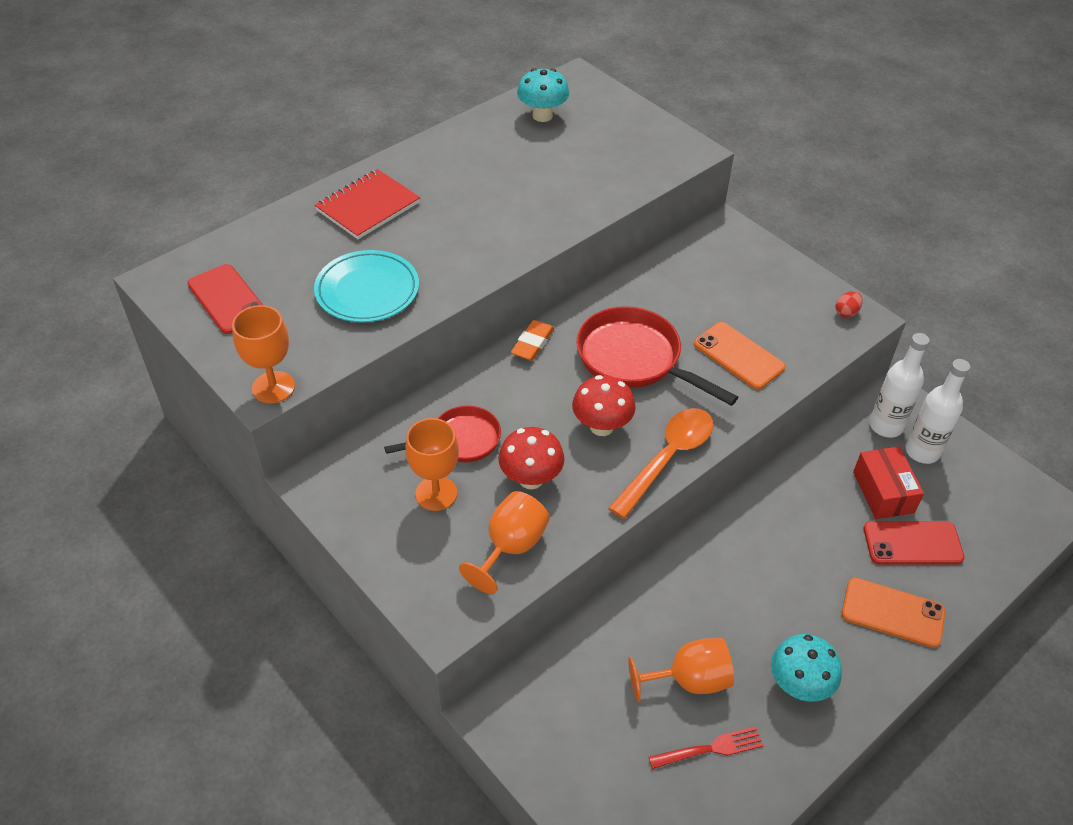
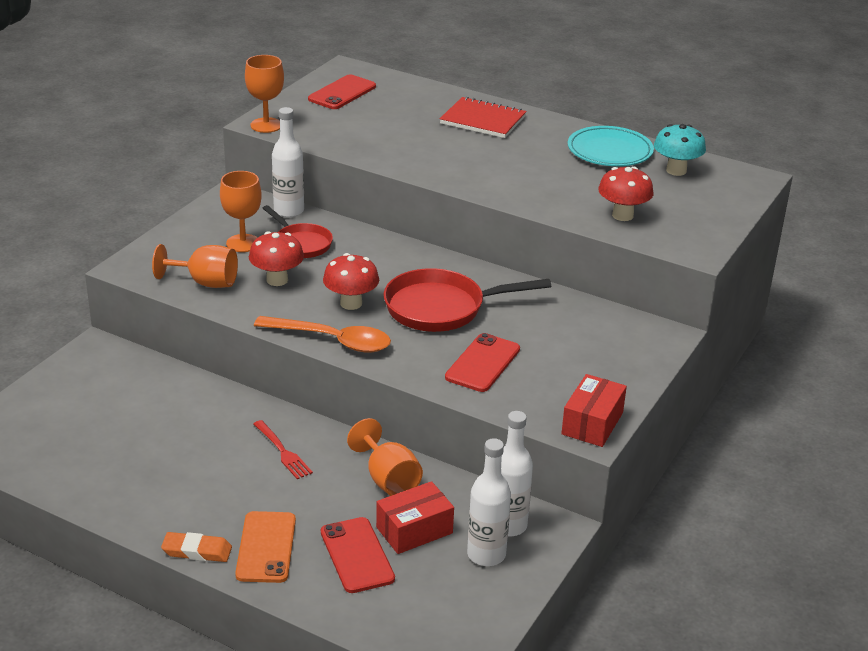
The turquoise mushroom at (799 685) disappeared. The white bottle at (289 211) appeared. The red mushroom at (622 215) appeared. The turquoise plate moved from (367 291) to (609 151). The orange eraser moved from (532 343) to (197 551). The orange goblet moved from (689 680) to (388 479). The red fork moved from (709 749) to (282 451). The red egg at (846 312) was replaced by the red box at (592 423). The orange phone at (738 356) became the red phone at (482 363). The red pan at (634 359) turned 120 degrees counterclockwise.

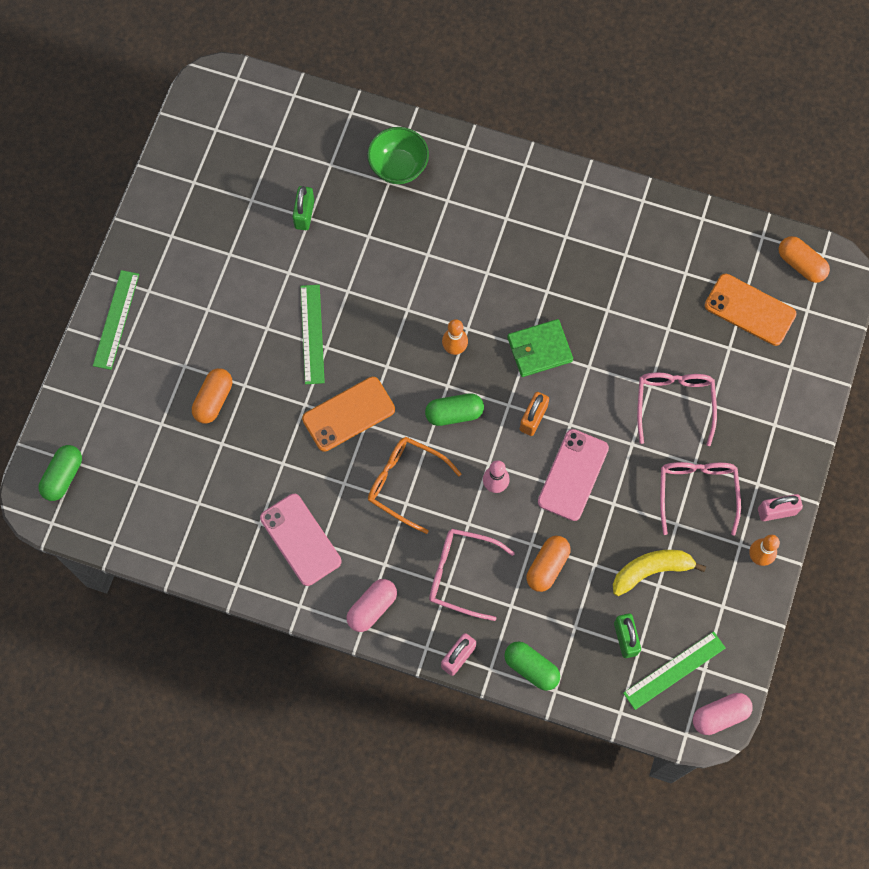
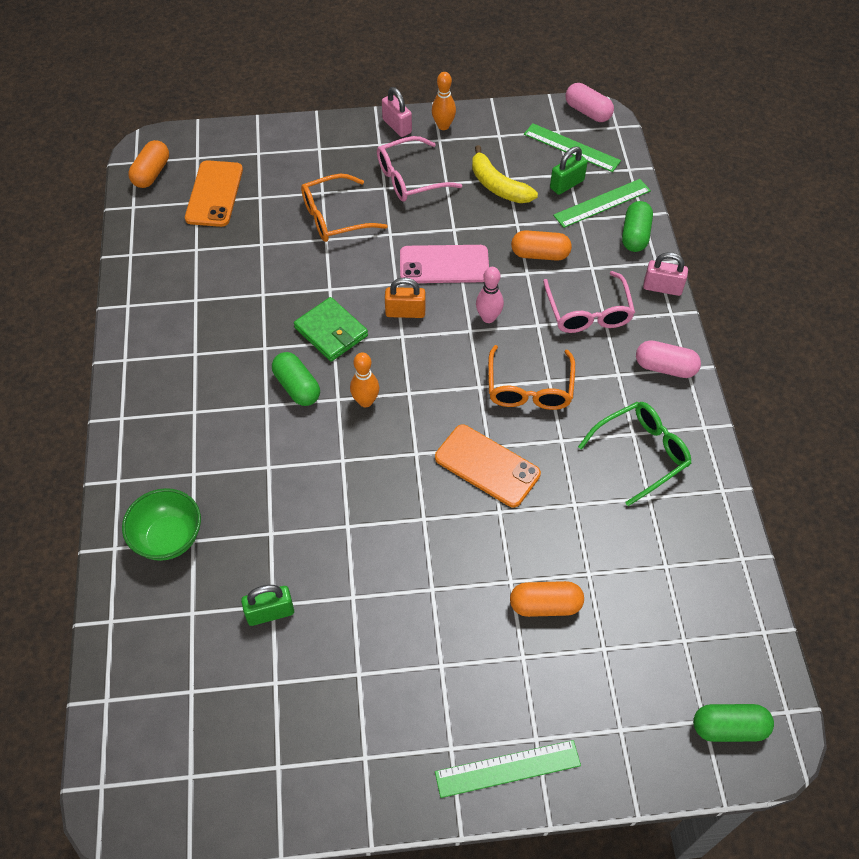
The green ruler moved from (312 334) to (602 203). The green capsule moved from (454 413) to (297 387). The pink phone at (300 539) was replaced by the green glasses at (641 453). The pink glasses at (674 403) became the orange glasses at (334 217).

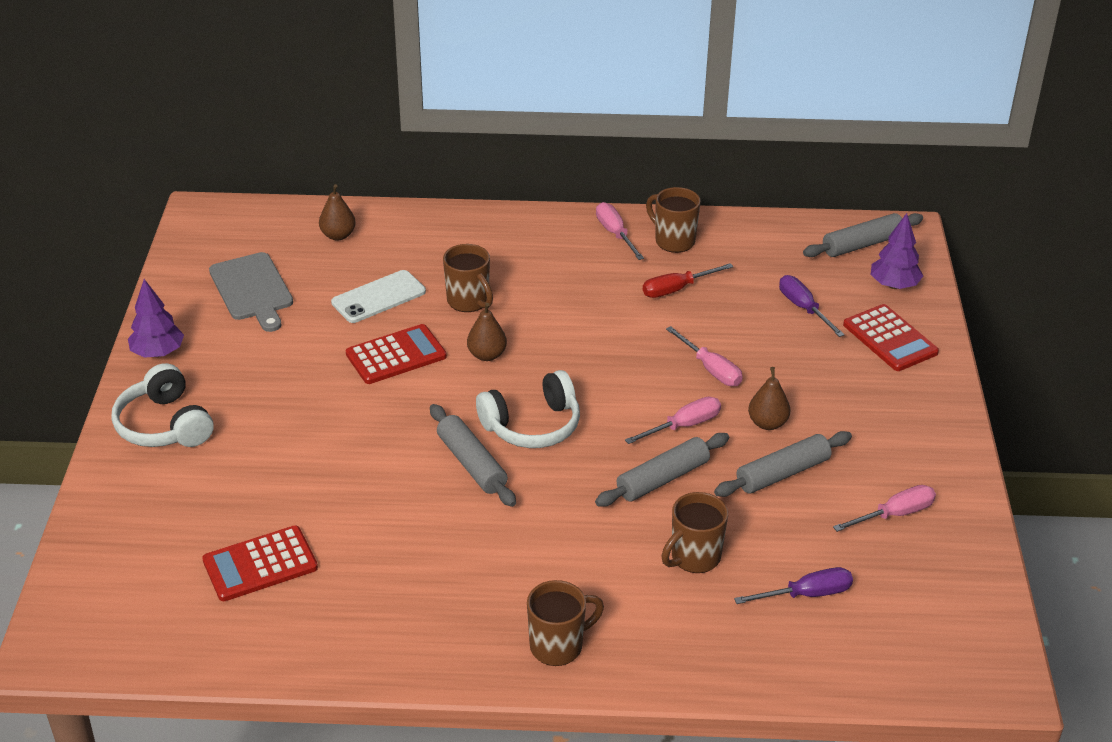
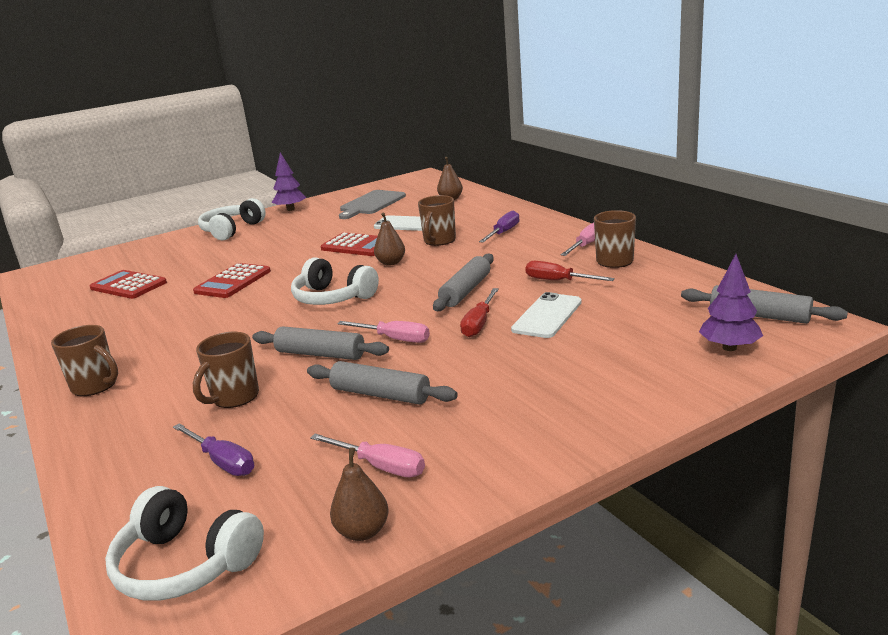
The white headphones at (185 564) appeared. The white phone at (547 316) appeared. The grey rolling pin moved from (472 464) to (466 291). The brown pear moved from (767 423) to (362 531). The purple screwdriver moved from (803 308) to (503 233). The red calculator moved from (890 339) to (233 282). The pink screwdriver at (710 369) became the red screwdriver at (479 323). The brown mug at (694 557) turned 75 degrees counterclockwise.

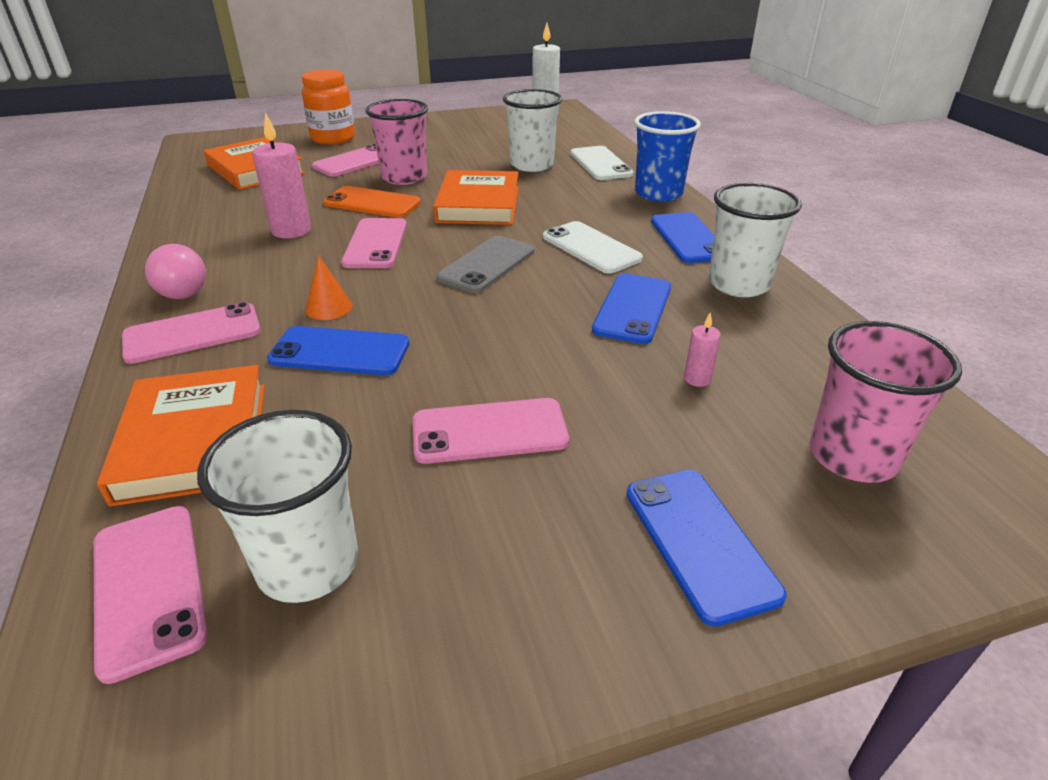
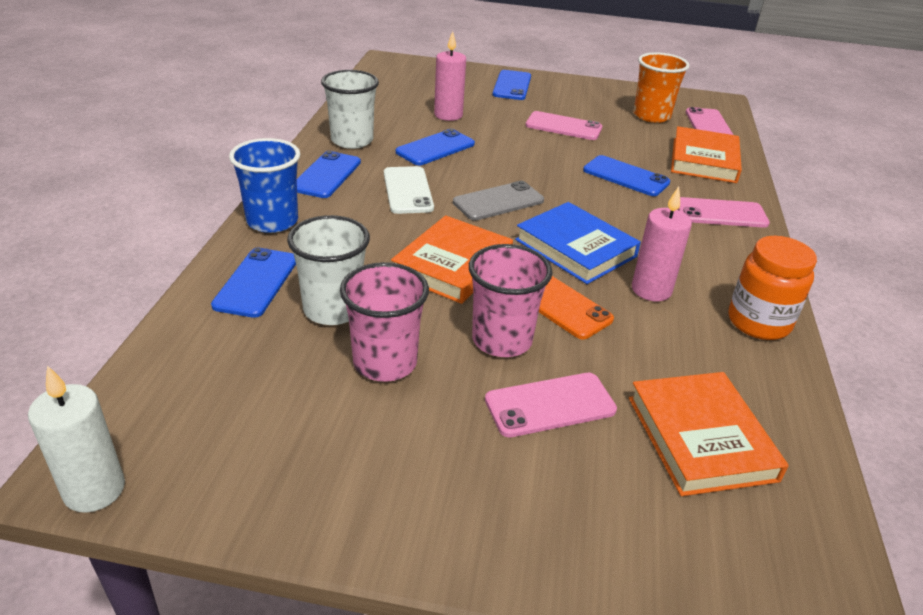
The pink light bulb at (180 290) disappeared. The orange cone at (329 307) disappeared. The orange jar moved from (333 138) to (758 322). The pink cup moved from (852 456) to (385 362). The pink phone at (376 244) was replaced by the blue book at (575 248). The white cup at (308 564) became the orange cup at (651 116). The white phone at (600 164) became the blue phone at (256 282). The pink candle at (697 379) changed to 2.04 times the size.

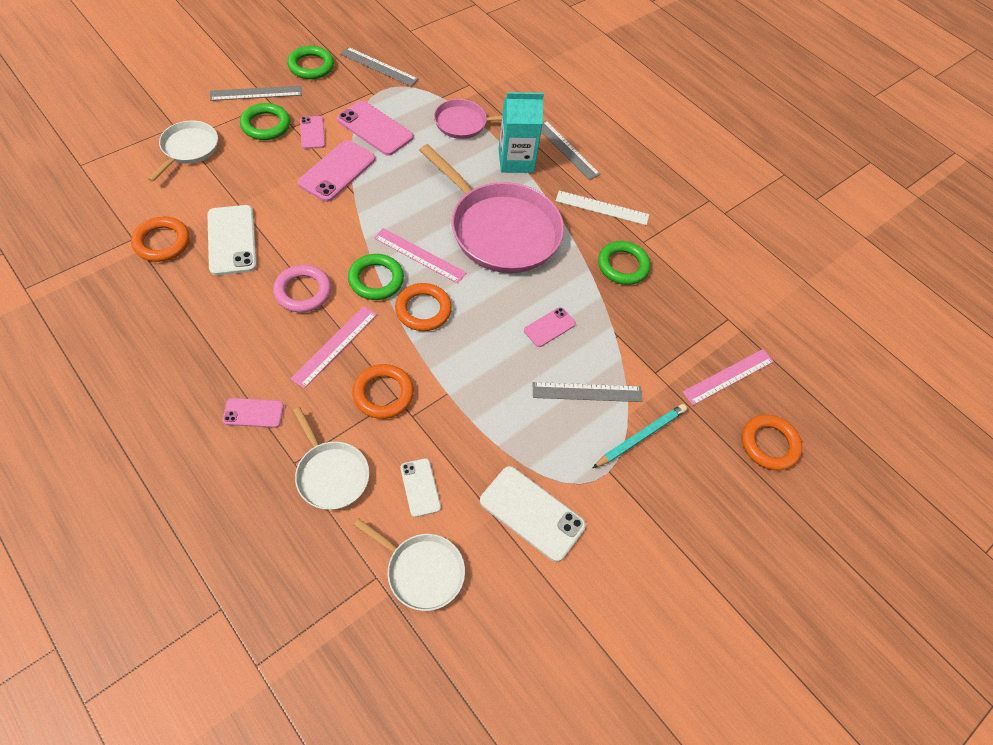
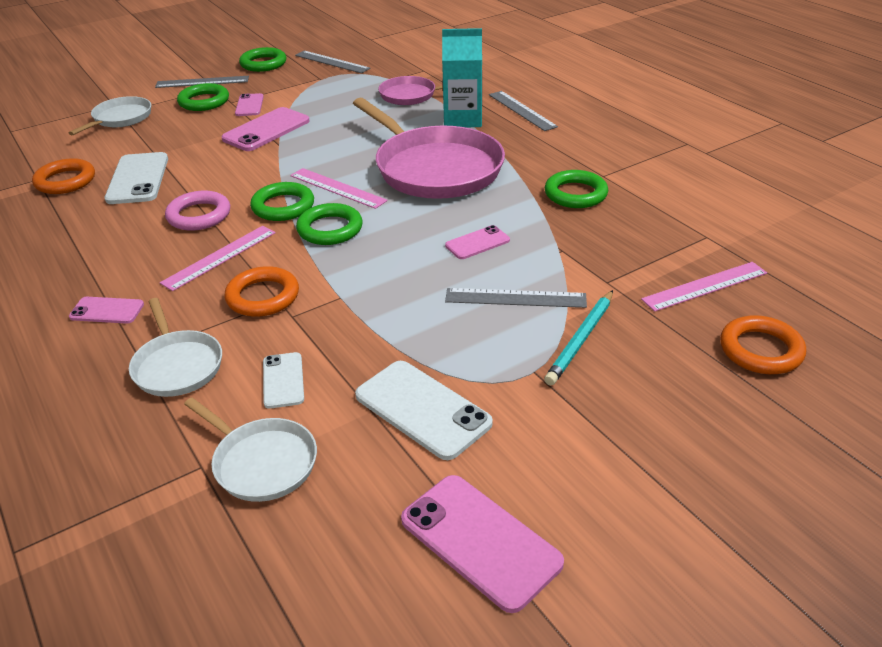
The white ruler at (602 208) disappeared. The pink phone moved from (375 128) to (480 541). The orange ring at (423 310) became the green ring at (330 229). The turquoise pencil at (640 437) turned 150 degrees clockwise.

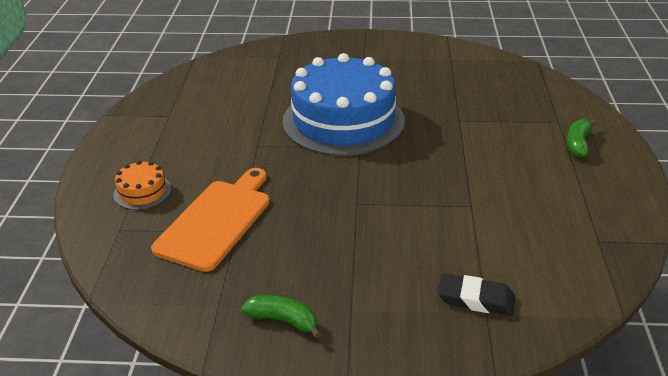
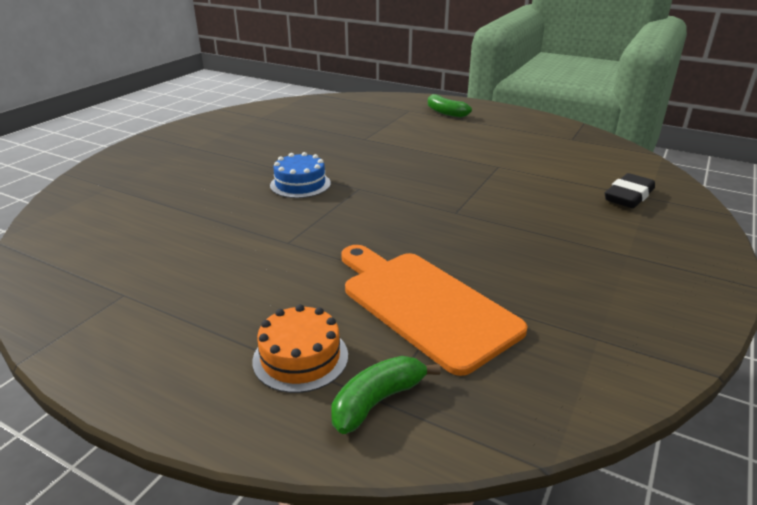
The green banana moved from (283 320) to (377 401). The blue cake at (343 121) changed to 0.41 times the size.

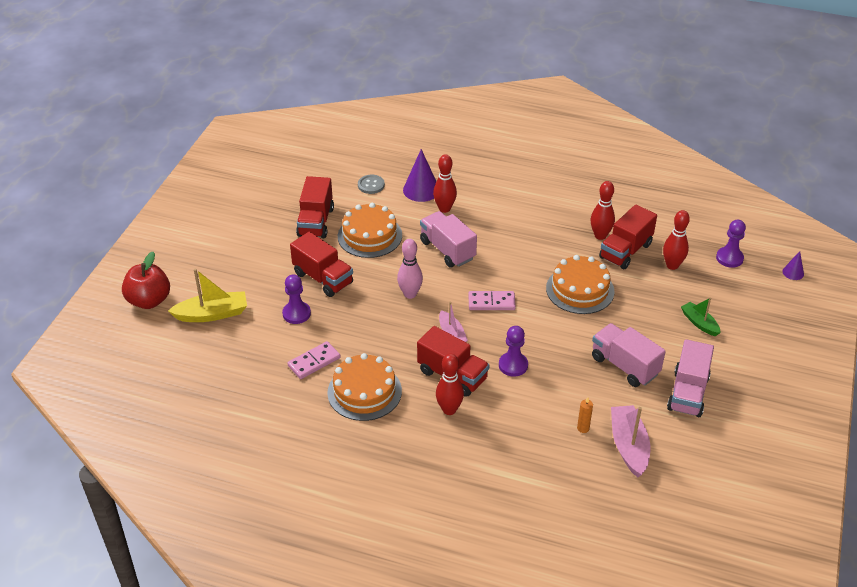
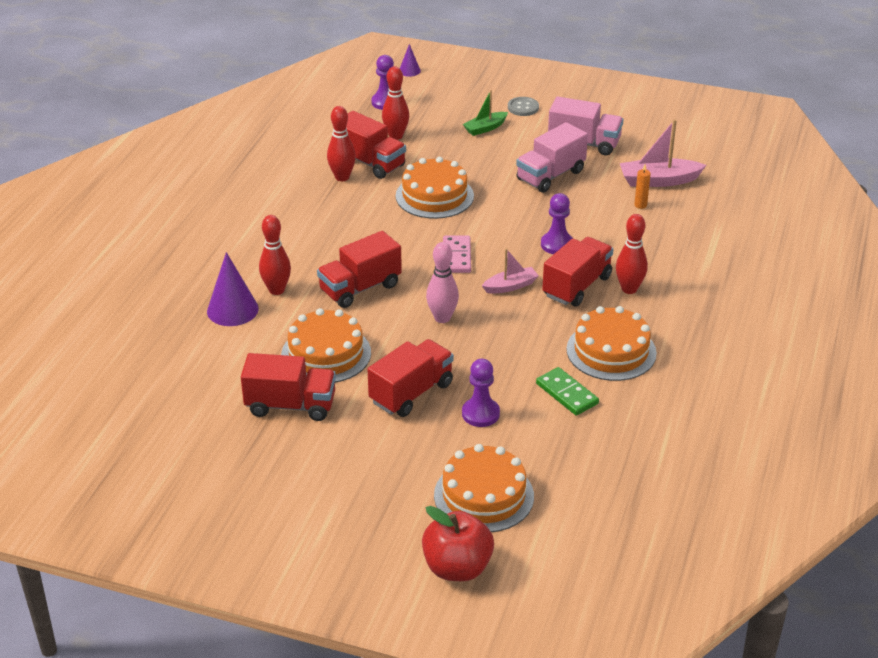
The grey button moved from (371 185) to (523 107). The yellow boat at (212 314) was replaced by the orange cake at (484 495). The pink domino at (314 362) became the green domino at (567 394). The pink truck at (447 250) became the red truck at (360 288).

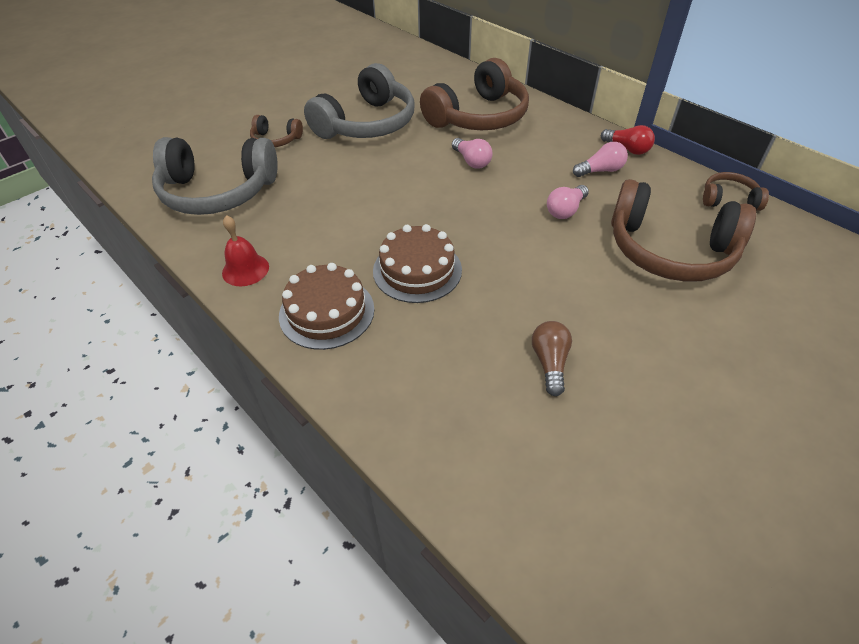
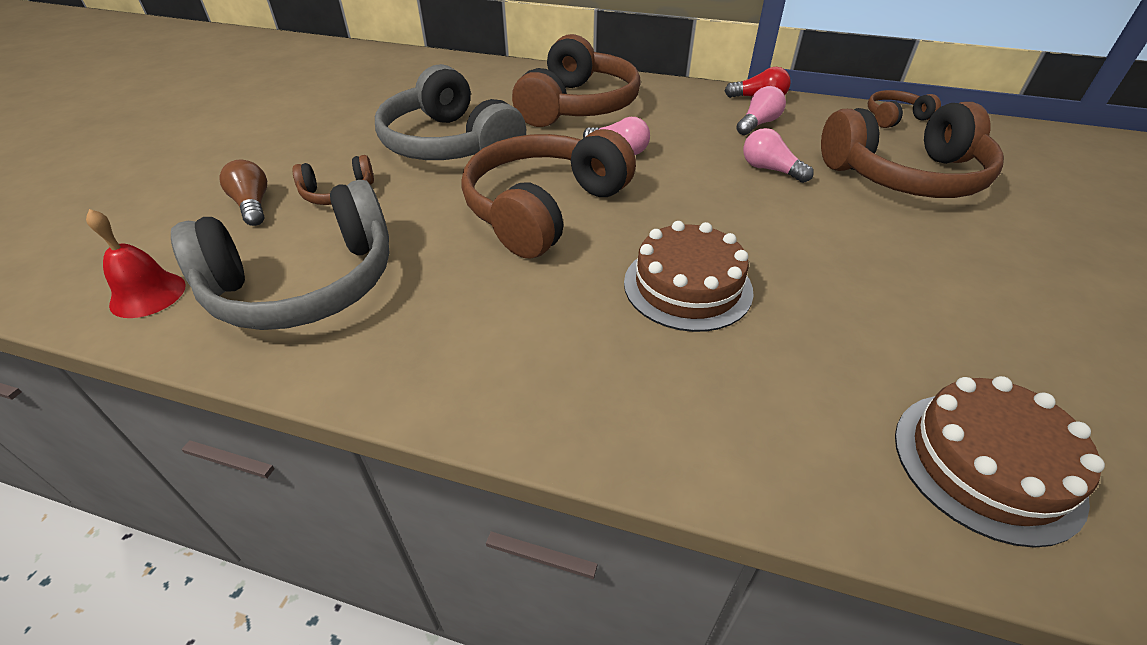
The brown headphones at (544 209) appeared. The red bell moved from (245 269) to (148 294). The brown cake moved from (327 312) to (986 464). The brown light bulb moved from (550 363) to (253 205). The grey headphones at (367 124) turned 135 degrees clockwise. The pink light bulb at (565 210) turned 120 degrees clockwise.

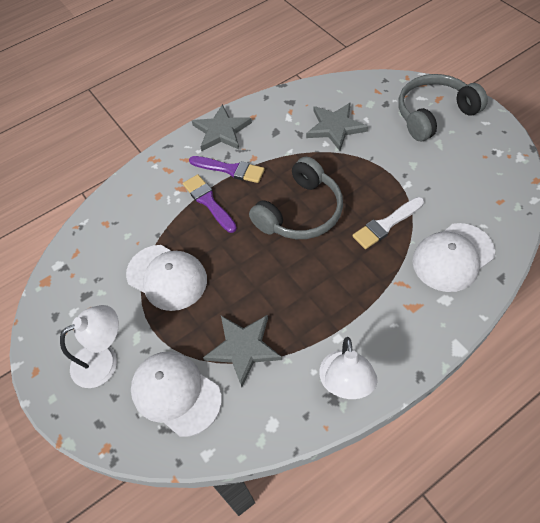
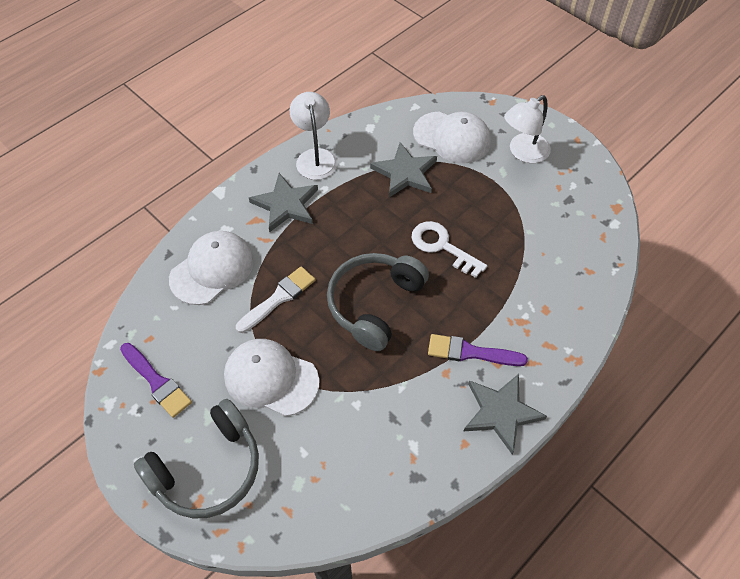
The white key at (442 246) appeared. The white cap moved from (167 277) to (271 378). The purple brush moved from (208 202) to (157 382). The grey star moved from (335 127) to (285 204).

